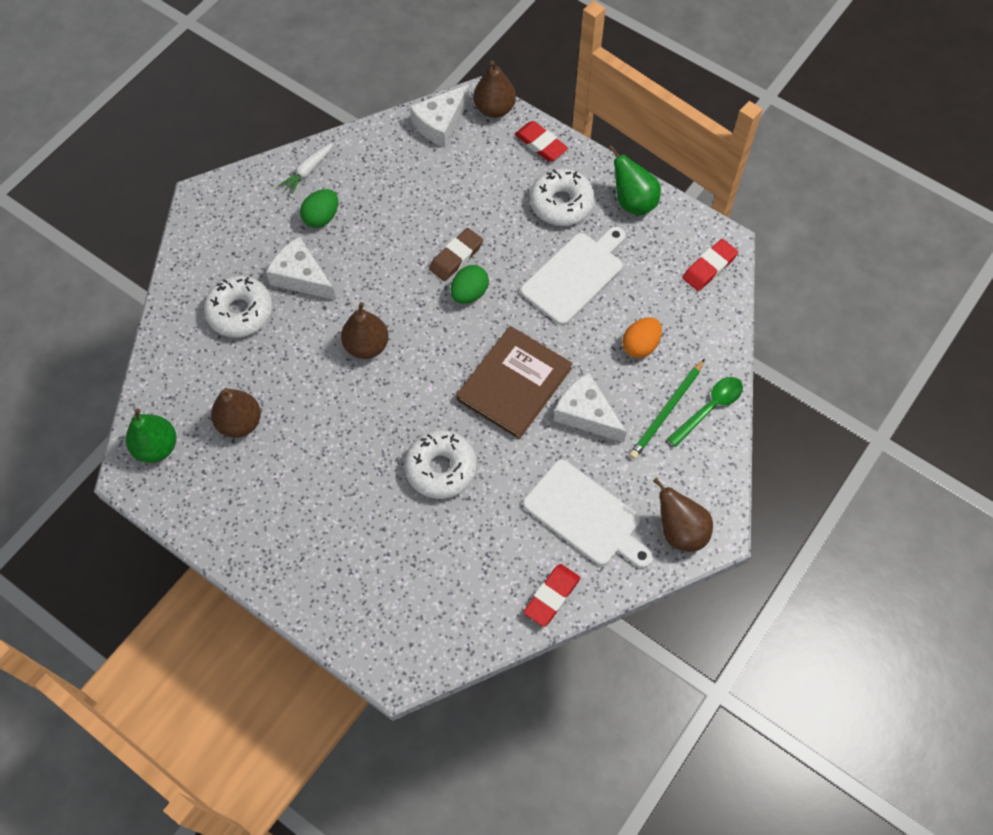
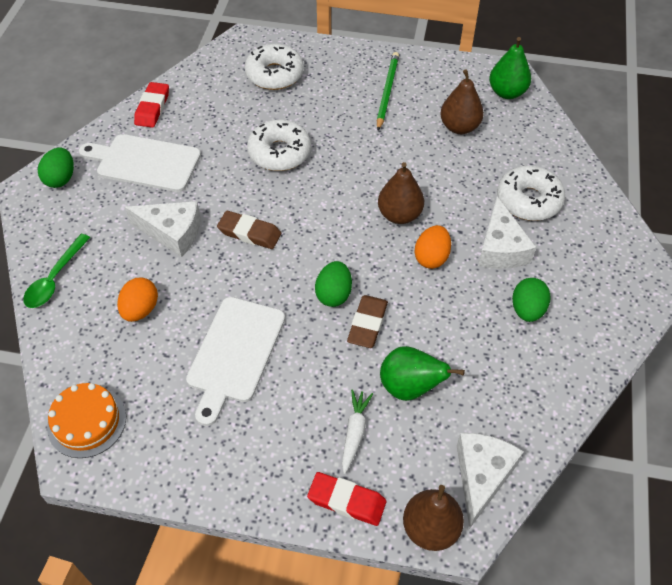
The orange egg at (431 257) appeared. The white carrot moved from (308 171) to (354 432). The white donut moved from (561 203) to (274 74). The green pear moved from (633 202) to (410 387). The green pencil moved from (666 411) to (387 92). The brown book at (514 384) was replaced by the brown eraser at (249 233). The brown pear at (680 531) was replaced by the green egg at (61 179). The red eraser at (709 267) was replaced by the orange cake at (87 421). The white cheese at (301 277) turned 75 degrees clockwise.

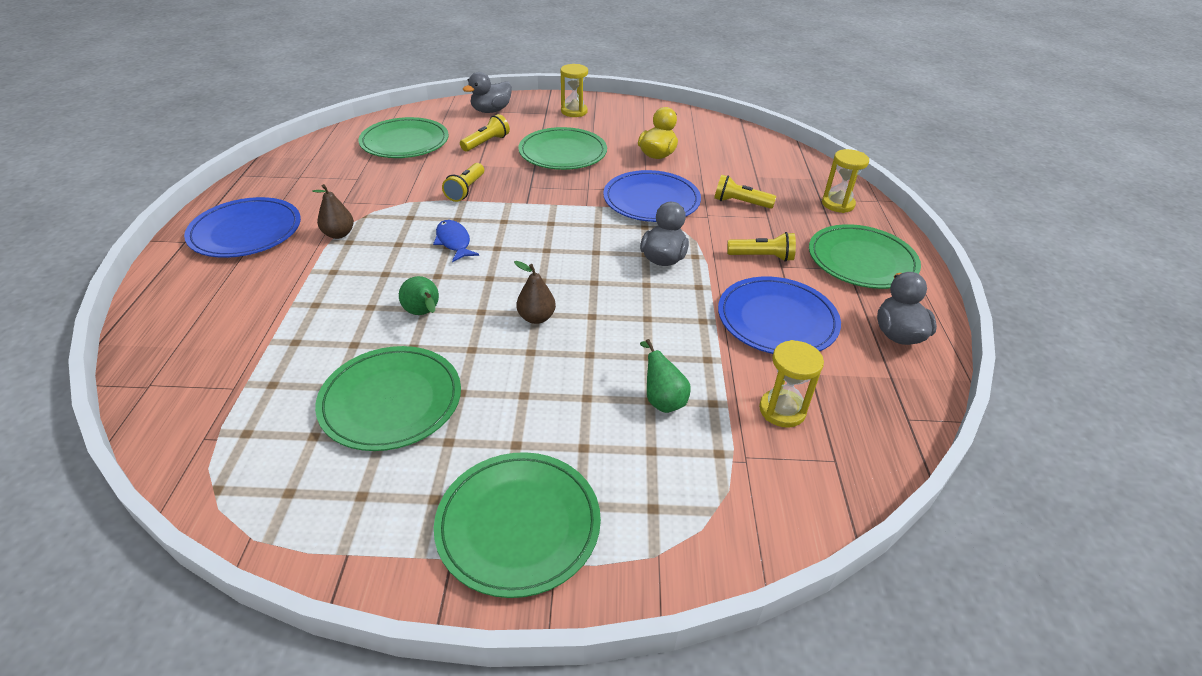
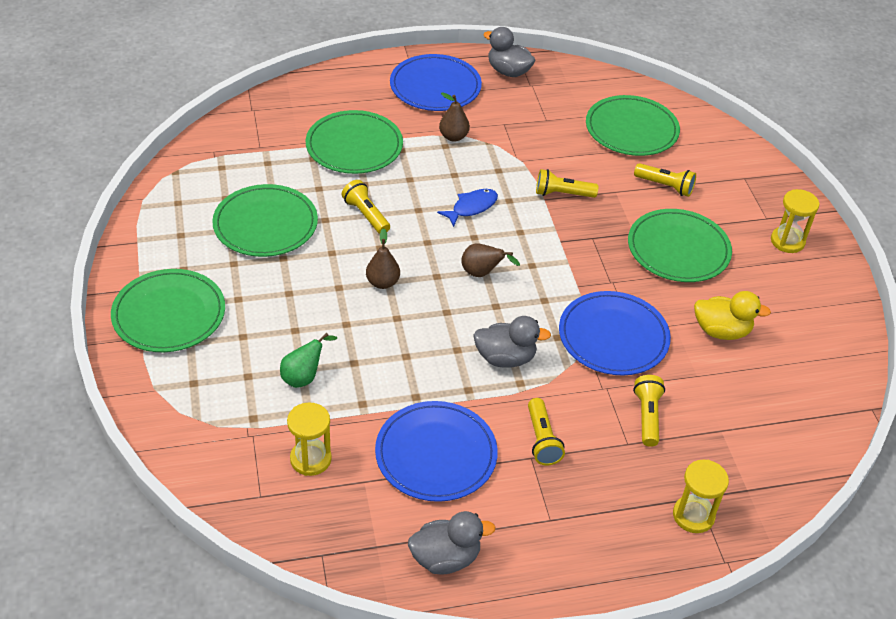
The brown pear at (482 273) appeared. The grey duck moved from (491 111) to (508 71). The green plate moved from (861 260) to (354 146). The green pear at (423 313) was replaced by the yellow flashlight at (366 215).

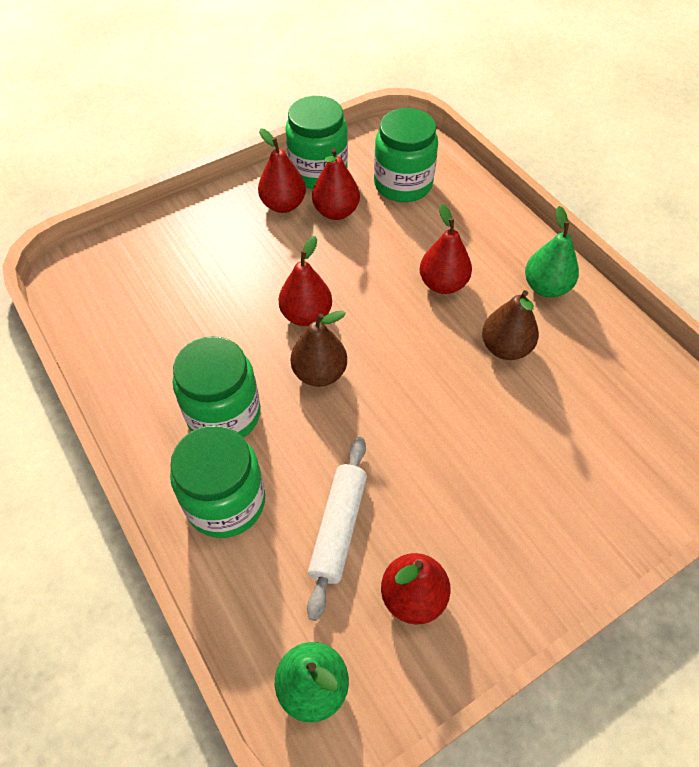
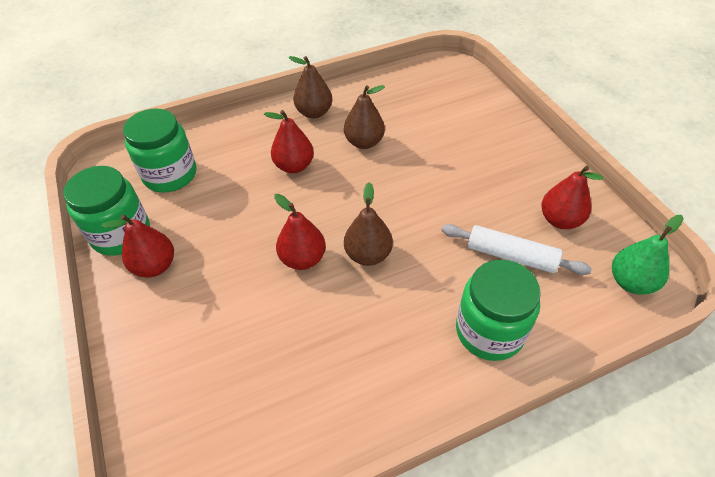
The green jar at (224 414) disappeared. The red pear at (336 212) disappeared. The green pear at (546 287) became the brown pear at (314 112).

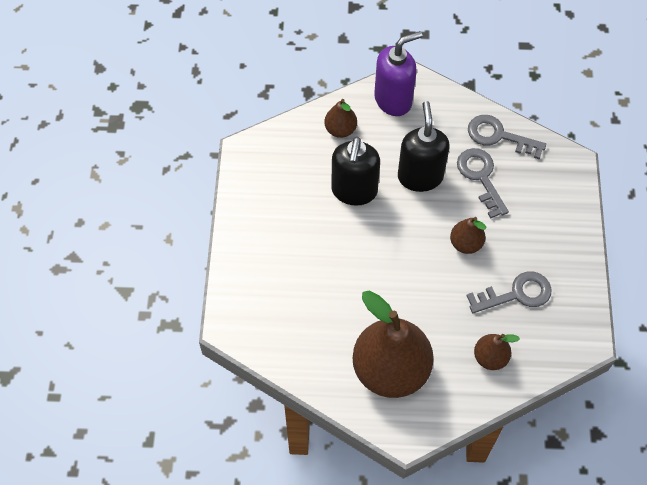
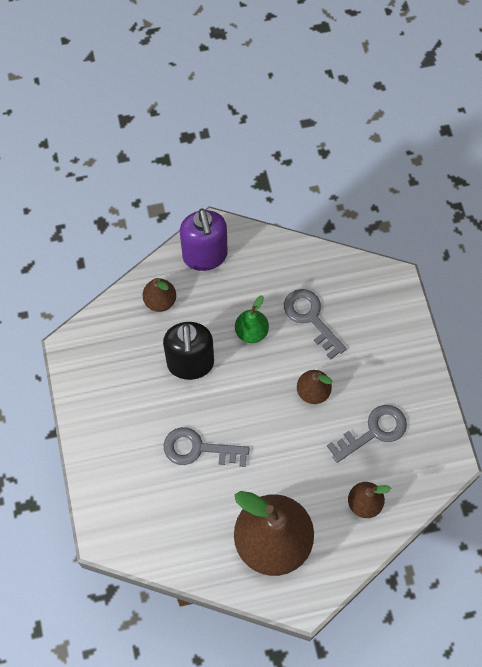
The grey key moved from (499 136) to (198 449). The black soap dispenser at (420 176) was replaced by the green pear at (251 332). The purple soap dispenser at (393 100) turned 120 degrees clockwise.

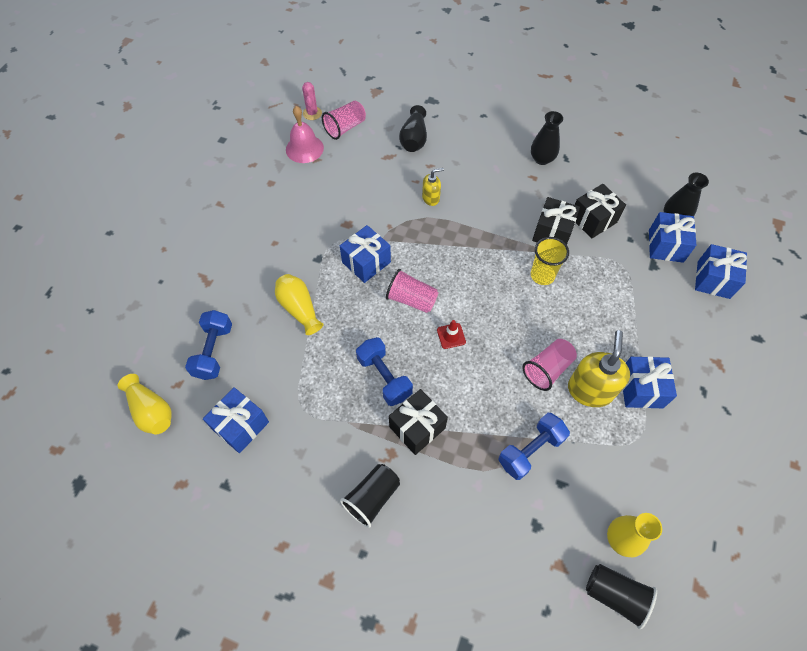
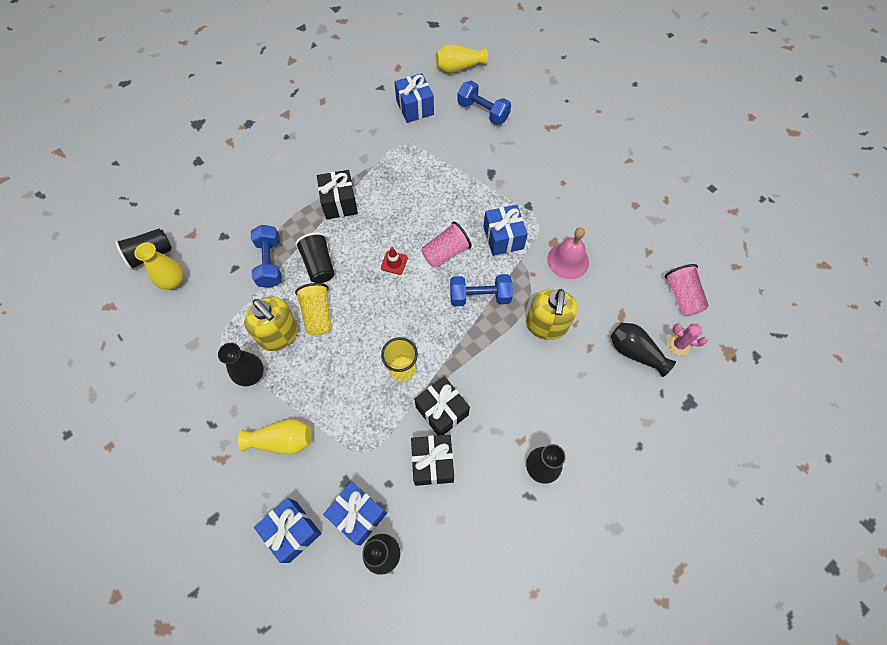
The yellow vase moved from (299 309) to (282 440). The pink bell moved from (304 148) to (568 260). The pink cactus moved from (312 113) to (679 344). The black cup moved from (372 498) to (319 265). The blue dumbbell moved from (384 377) to (480 296). The blue gift at (641 389) was replaced by the black vase at (251 374). The pink cup at (547 369) became the yellow cup at (318 314). The yellow soap dispenser at (431 198) changed to 1.83 times the size.

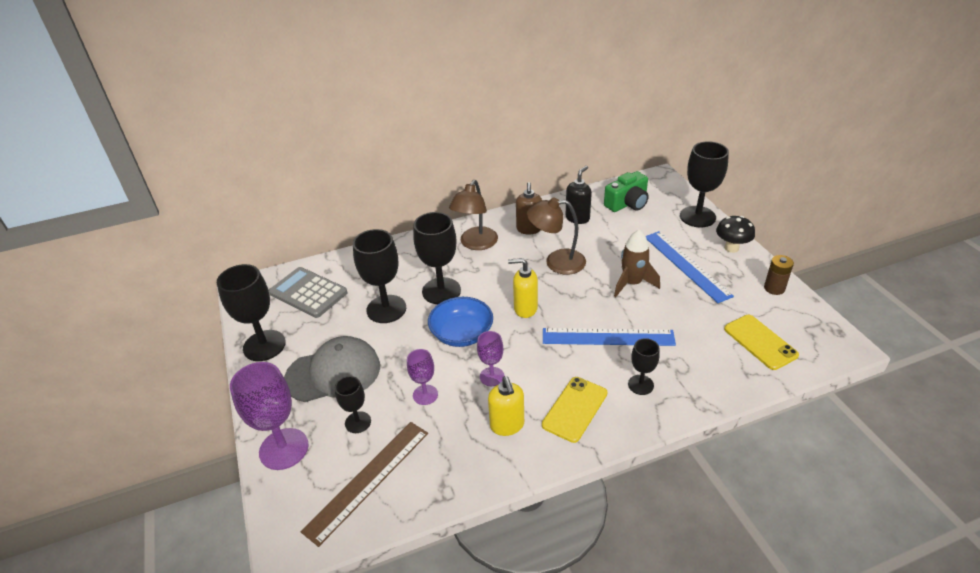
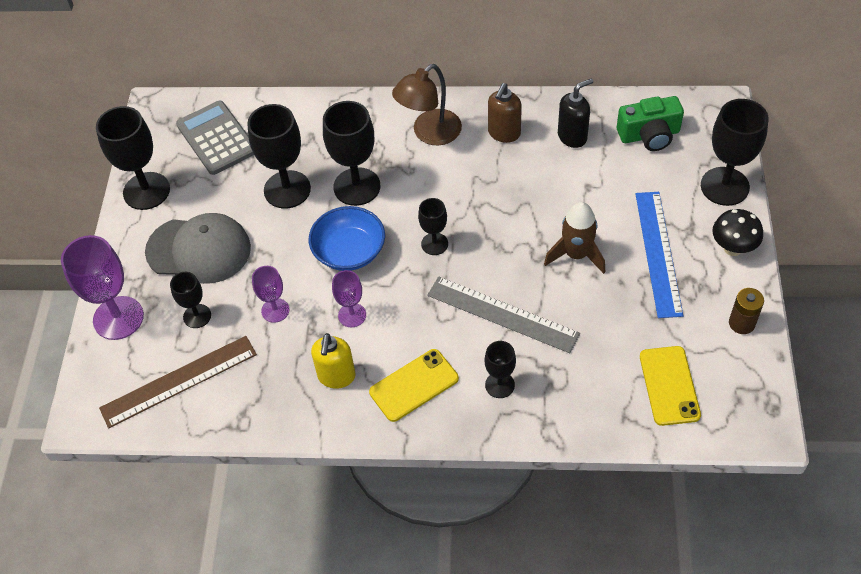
The brown lamp at (556 262) disappeared. The yellow soap dispenser at (525 308) was replaced by the black goblet at (434 244). The blue ruler at (608 337) became the grey ruler at (502 314).

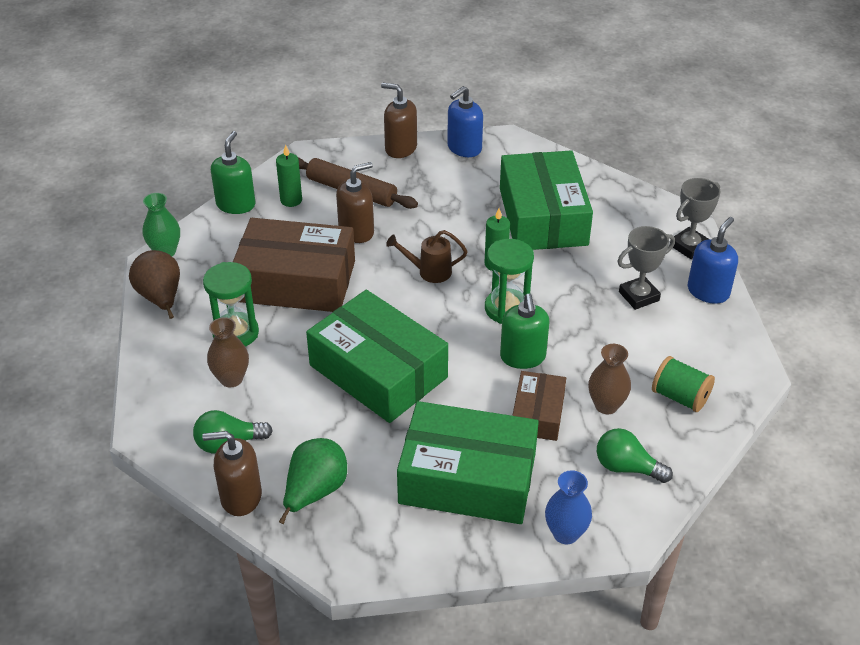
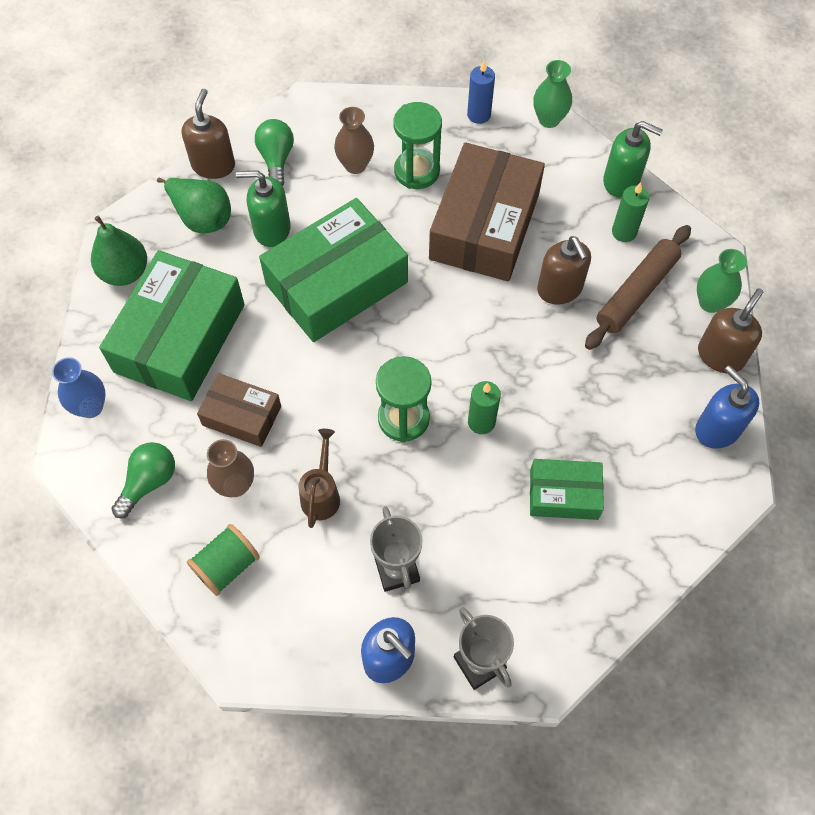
The green pear at (125 272) appeared. The green vase at (710 302) appeared. The brown watering can moved from (429 272) to (321 494). The green soap dispenser moved from (523 357) to (271 229). The brown pear at (160 298) was replaced by the blue candle at (479 115). The green box at (542 216) changed to 0.53 times the size.

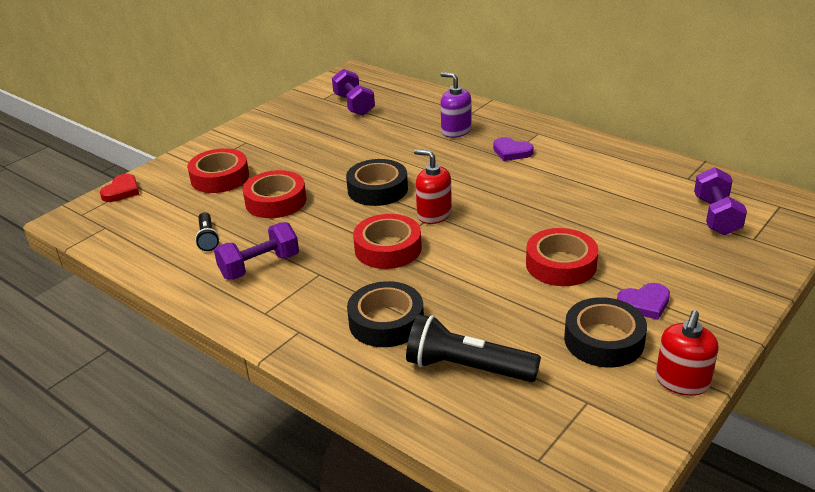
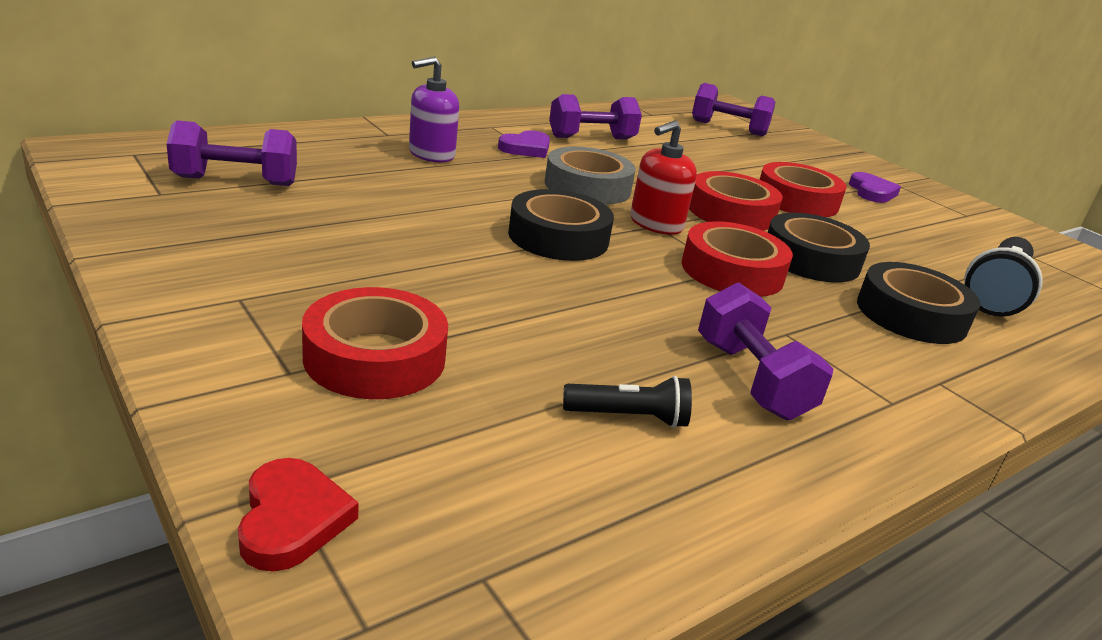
The red soap dispenser at (682 381) disappeared. The grey tape at (587 187) appeared. The purple dumbbell at (591 138) appeared. The red tape moved from (276 201) to (731 212). The black tape moved from (604 340) to (811 259). The red heart at (122 191) turned 45 degrees clockwise.

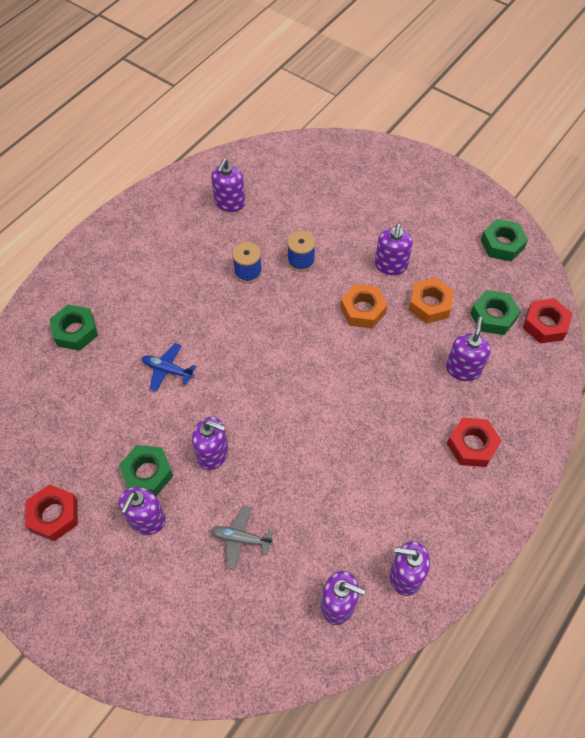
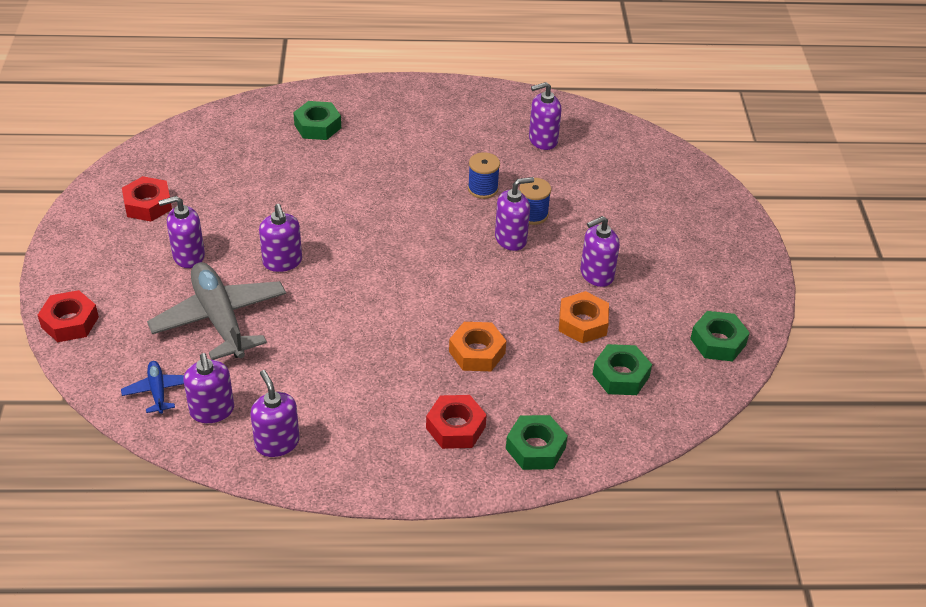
The green nut moved from (147 473) to (535 448). The blue plane moved from (167 370) to (158 391). The orange nut moved from (363 310) to (477 352). The purple soap dispenser moved from (463 369) to (511 239). The red nut moved from (545 324) to (70 322). The grey plane at (241 539) changed to 2.10 times the size.

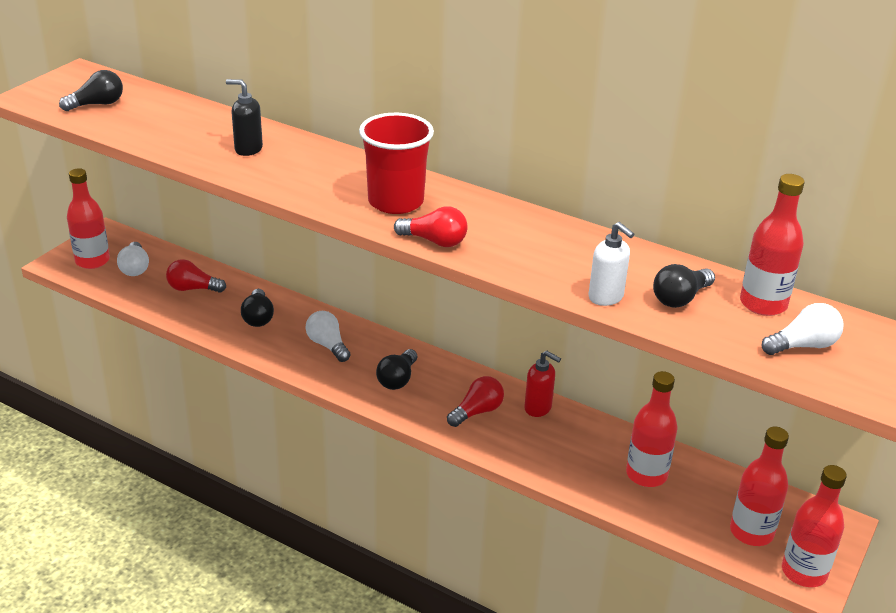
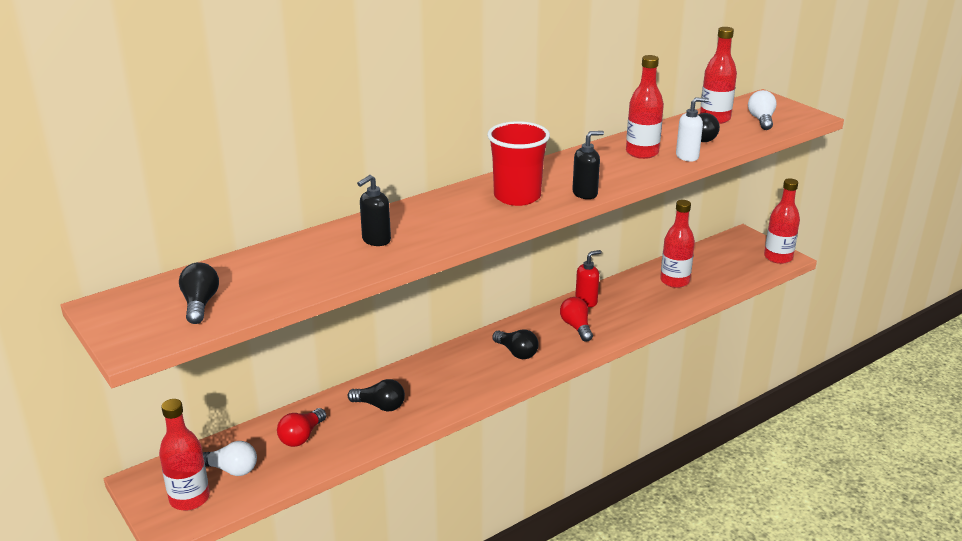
The white light bulb at (328 345) disappeared. The red bottle moved from (751 532) to (642 153). The red light bulb at (434 241) was replaced by the black soap dispenser at (585 194).

